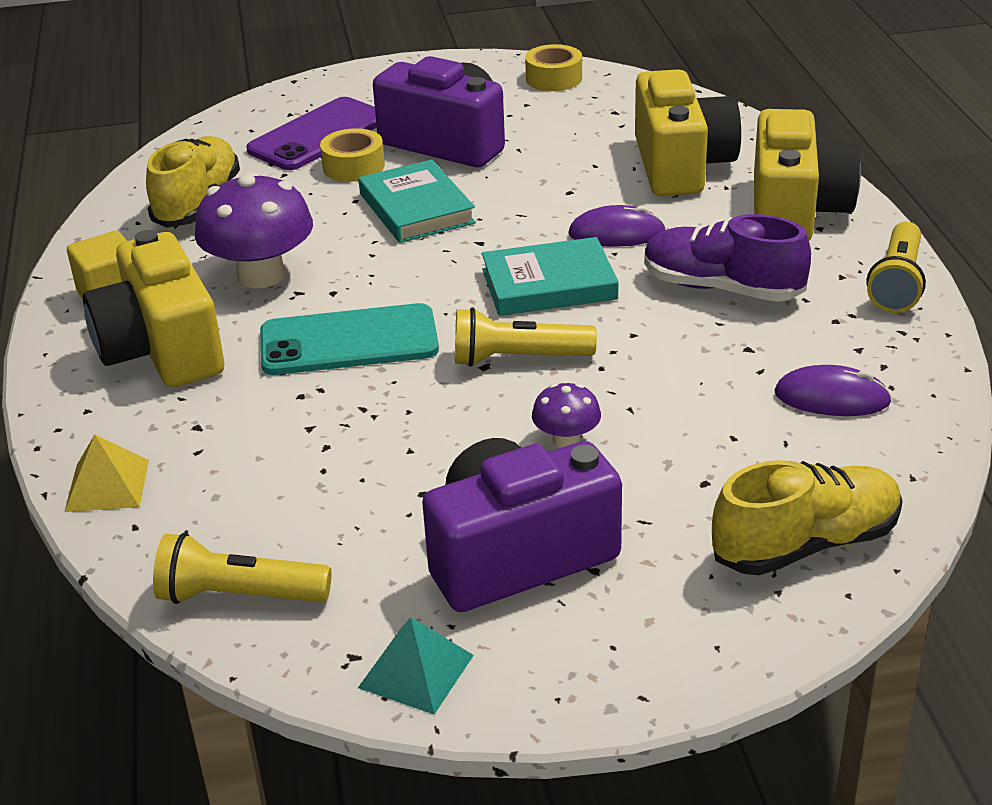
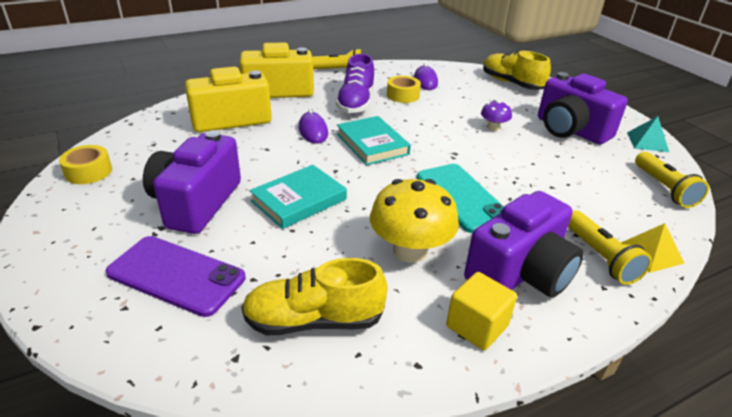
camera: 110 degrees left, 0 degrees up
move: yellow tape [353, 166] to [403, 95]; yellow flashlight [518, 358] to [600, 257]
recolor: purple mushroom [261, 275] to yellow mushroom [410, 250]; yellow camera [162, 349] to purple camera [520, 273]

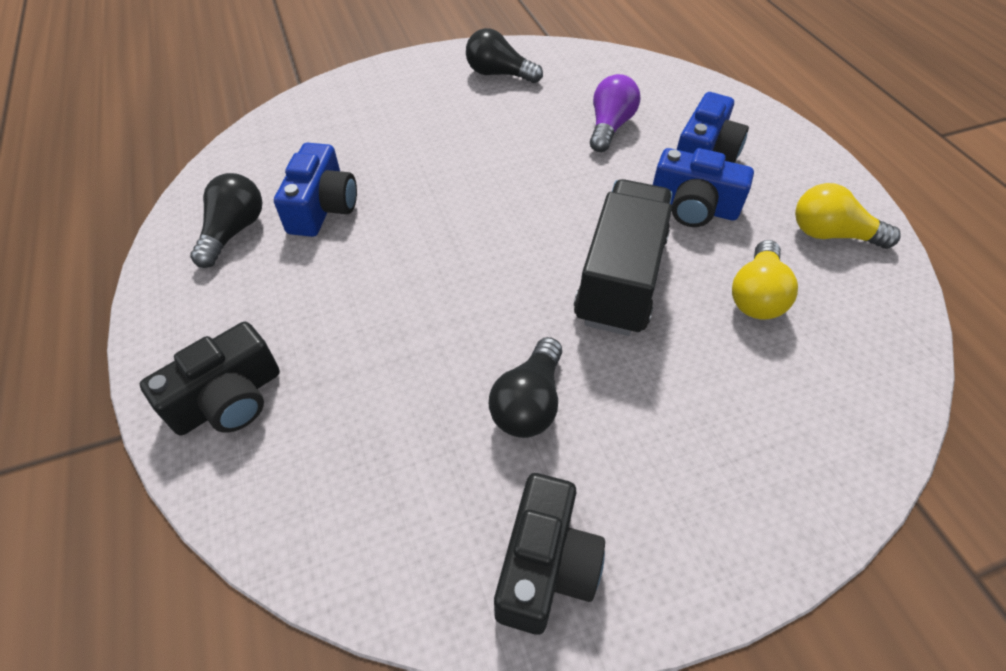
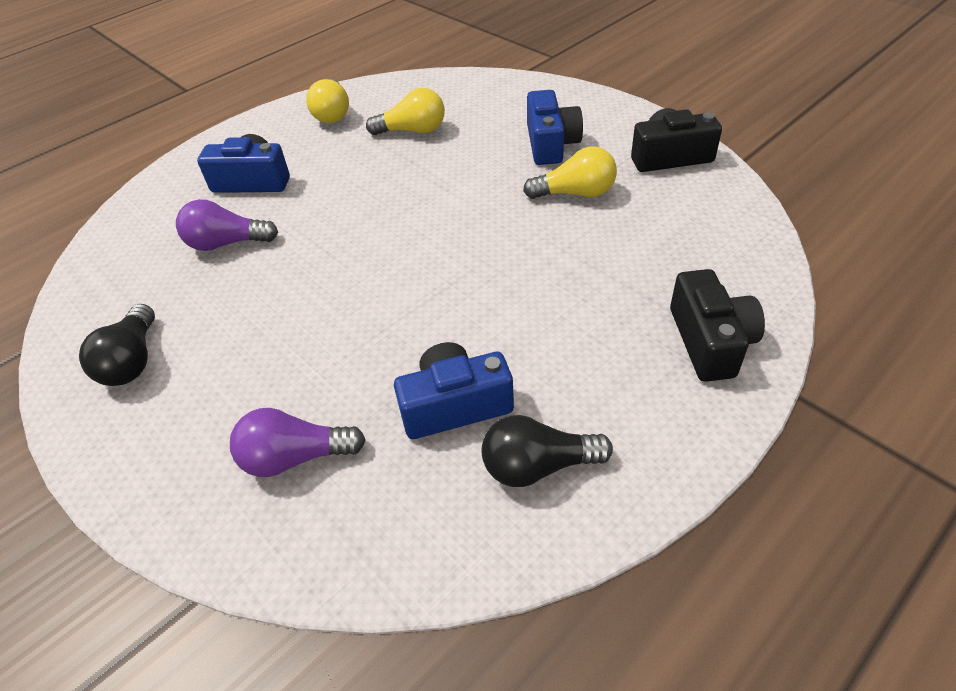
camera: 110 degrees left, 5 degrees down
delete: black truck [620, 279]
insert: purple light bulb [296, 457]
move: blue camera [693, 207] to [551, 144]
recolor: black light bulb [529, 402] to yellow light bulb [575, 193]
rotate: black camera [228, 399] = [710, 341] 60 degrees clockwise

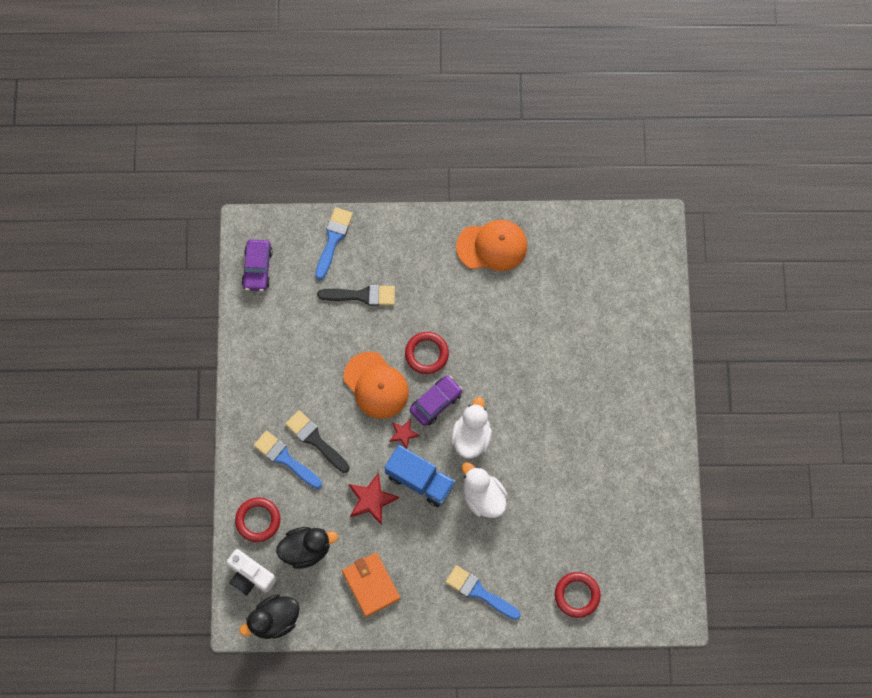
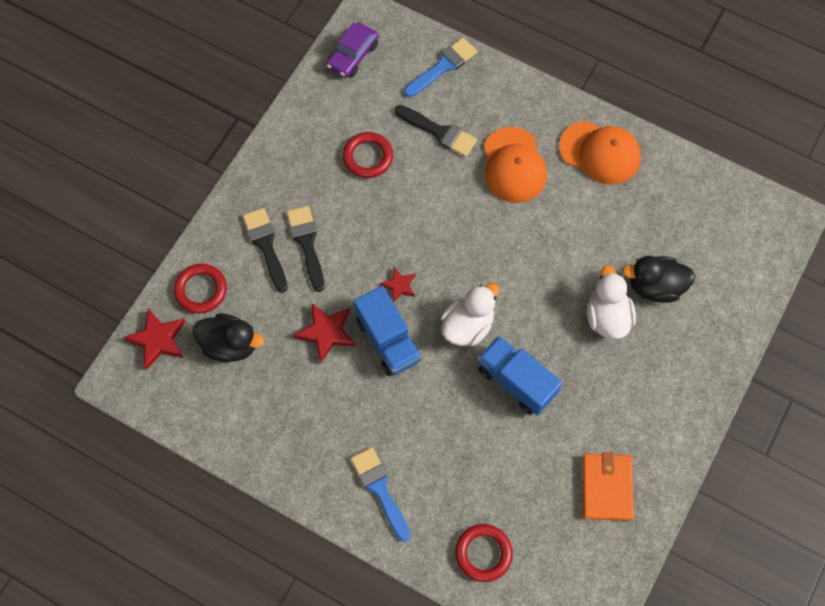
camera: 30 degrees right, 5 degrees down
delete: purple car [436, 402]
insert: blue truck [516, 381]
move: red ring [426, 354] to [368, 157]; orange cap [376, 385] to [514, 165]; white duck [483, 497] to [607, 317]; orange wallet [371, 585] to [607, 487]; black duck [274, 620] to [655, 286]
replace: white camera [250, 576] to red star [158, 340]
recolor: blue brush [285, 458] to black brush [266, 245]

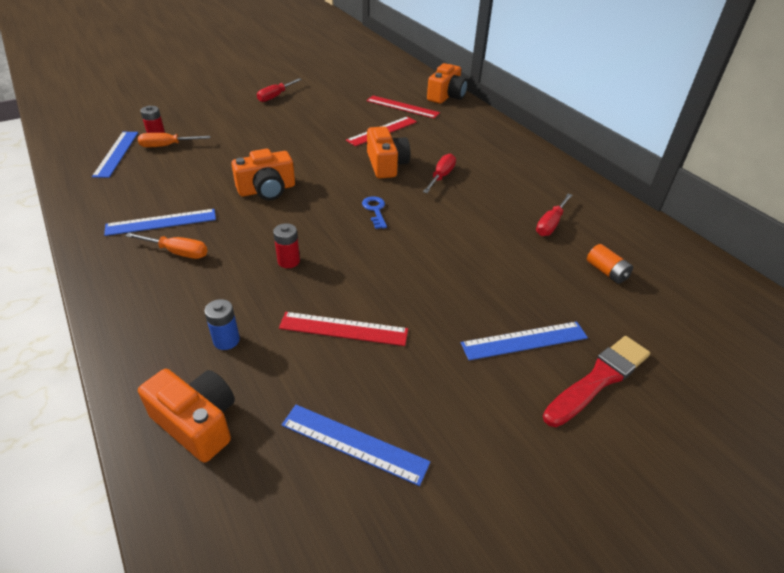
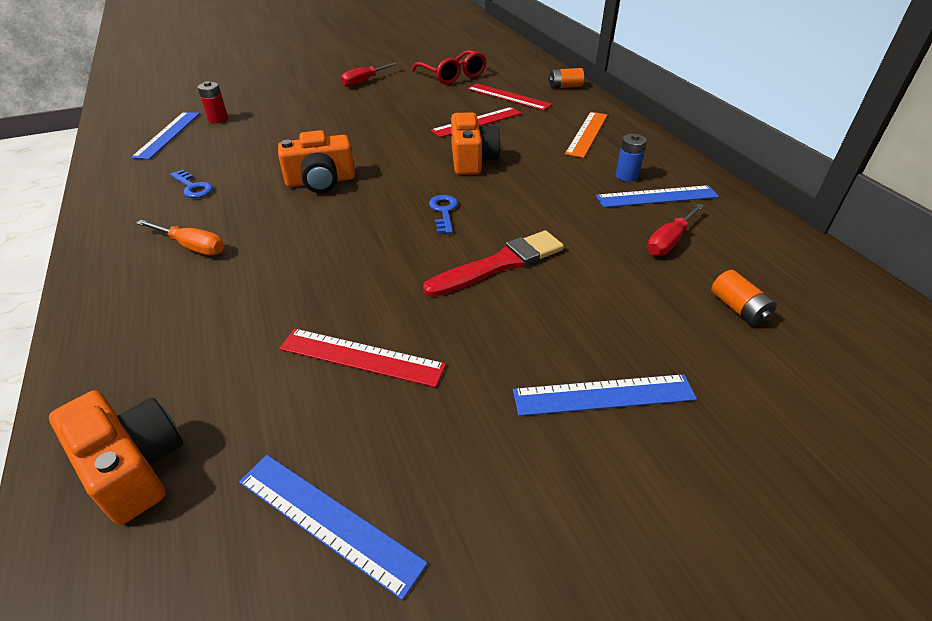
camera: 10 degrees right, 0 degrees up
delete: orange screwdriver [167, 146]; red screwdriver [441, 177]; red battery [288, 261]
insert: red glasses [453, 75]; orange ruler [587, 134]; blue key [193, 187]
move: blue ruler [161, 222] to [657, 197]; blue battery [226, 340] to [626, 176]; red brush [598, 379] to [499, 264]
replace: orange camera [446, 96] to orange battery [565, 87]

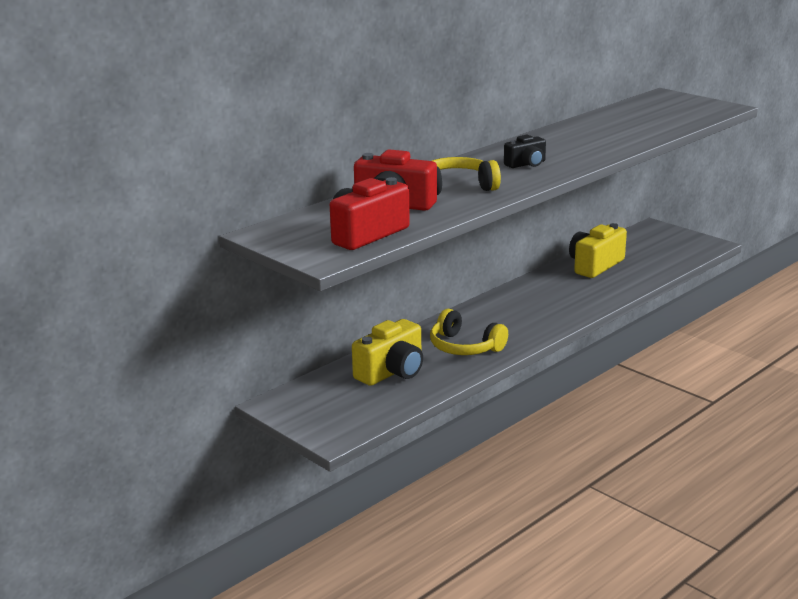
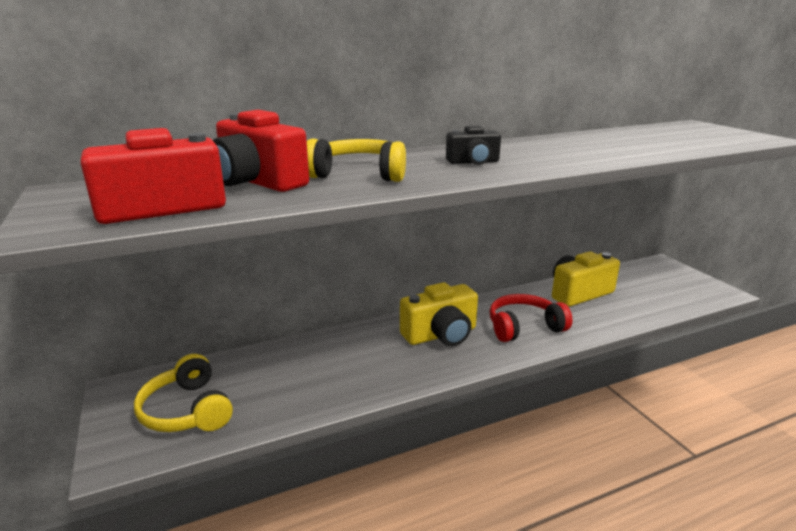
camera: 20 degrees right, 0 degrees up
insert: red headphones [524, 327]
move: yellow headphones [464, 347] to [187, 410]; yellow camera [392, 372] to [441, 334]

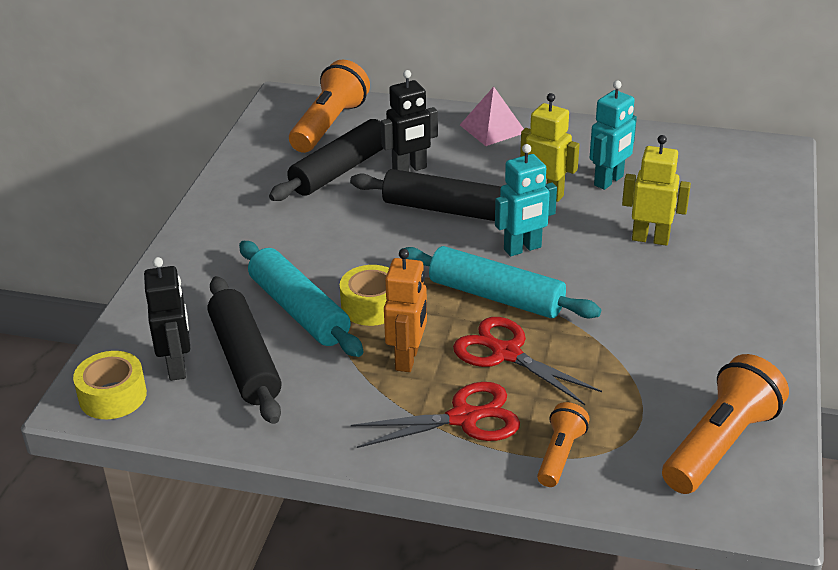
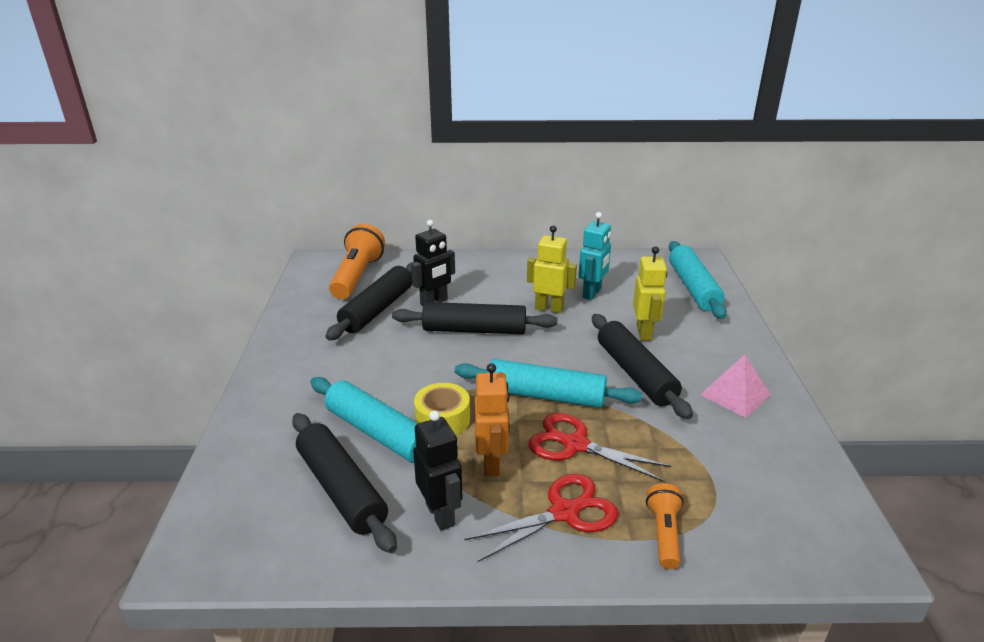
camera: 15 degrees left, 5 degrees down
delete: turquoise robot [522, 249]; yellow tape [113, 396]; orange flashlight [720, 444]
insert: turquoise rolling pin [693, 288]; black rolling pin [635, 373]
move: pink pyramid [492, 128] to [735, 395]; black robot [177, 367] to [440, 514]
rotate: yellow robot [650, 239] = [644, 333] 90 degrees clockwise

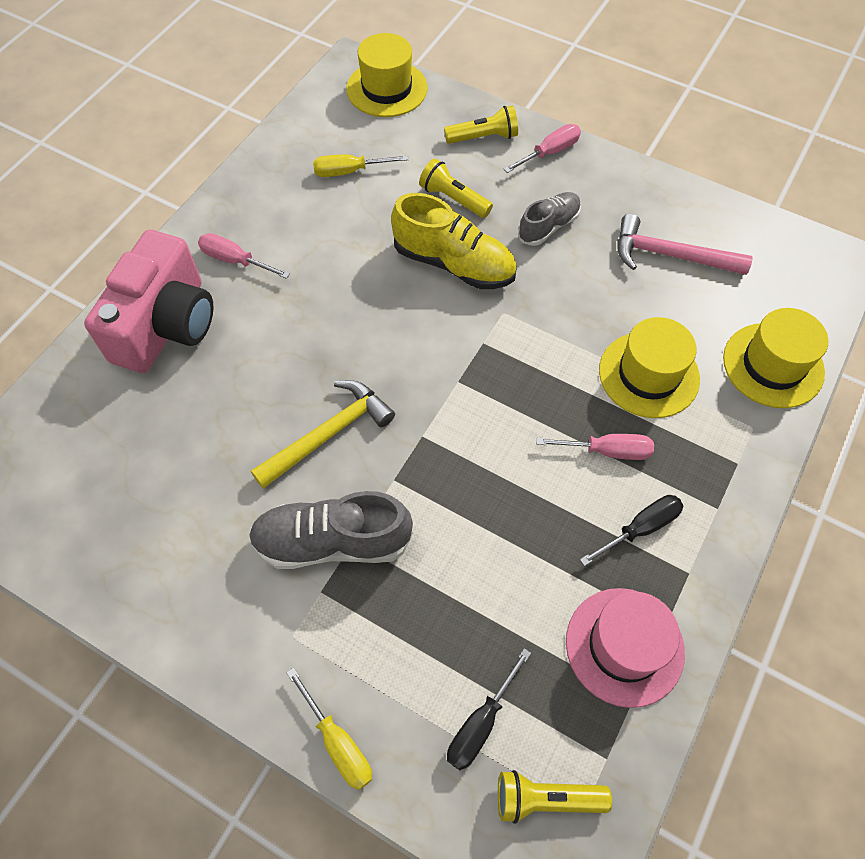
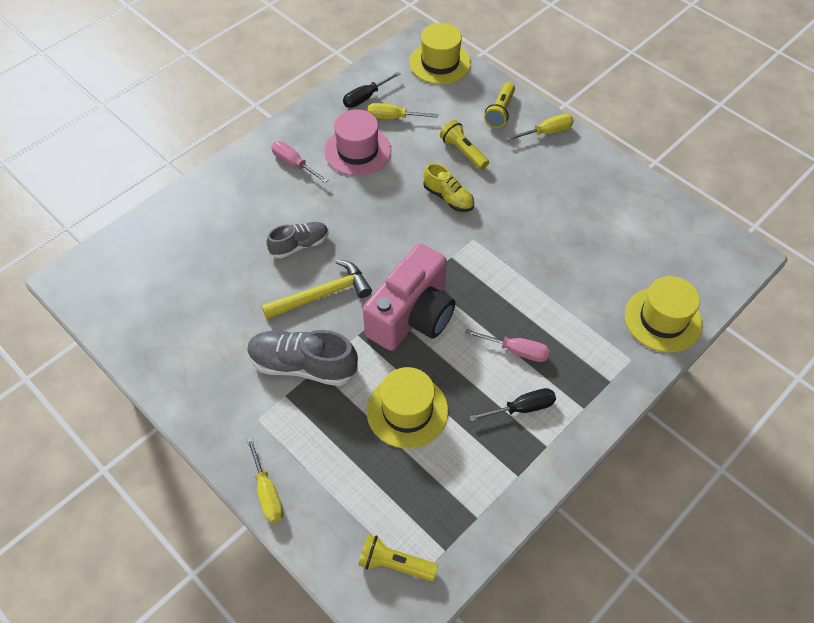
camera: 15 degrees right, 5 degrees down
delete: pink hammer [670, 255]
move: grey shoe [548, 226] to [299, 245]; pink camera [166, 325] to [412, 316]; yellow hat [648, 374] to [407, 411]; pink hat [624, 646] to [357, 151]; black screwdriver [481, 723] to [366, 97]
recolor: pink screwdriver [549, 152] to yellow screwdriver [546, 132]
rotate: yellow flashlight [483, 137] = [500, 112] 105 degrees clockwise
resize: yellow shoe [454, 264] = [448, 198] x0.62

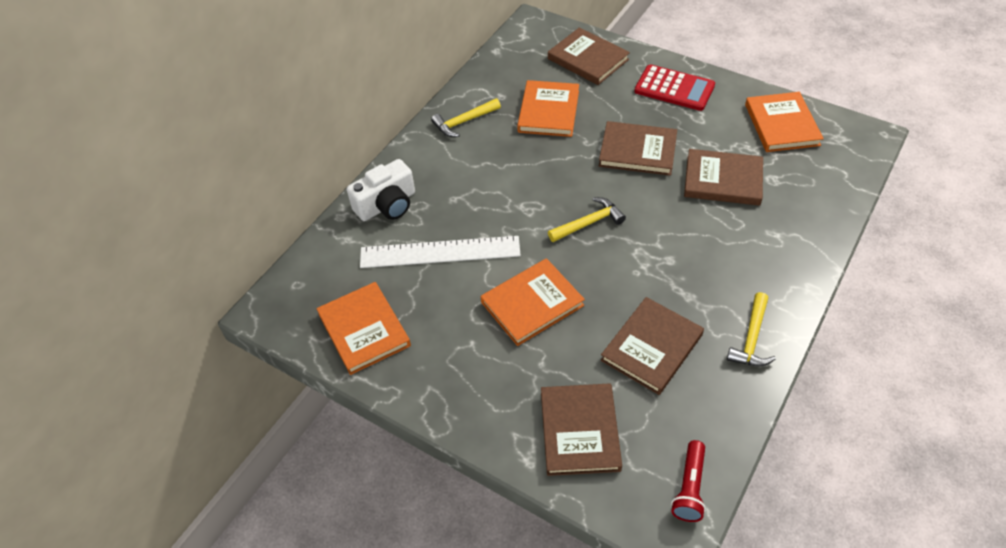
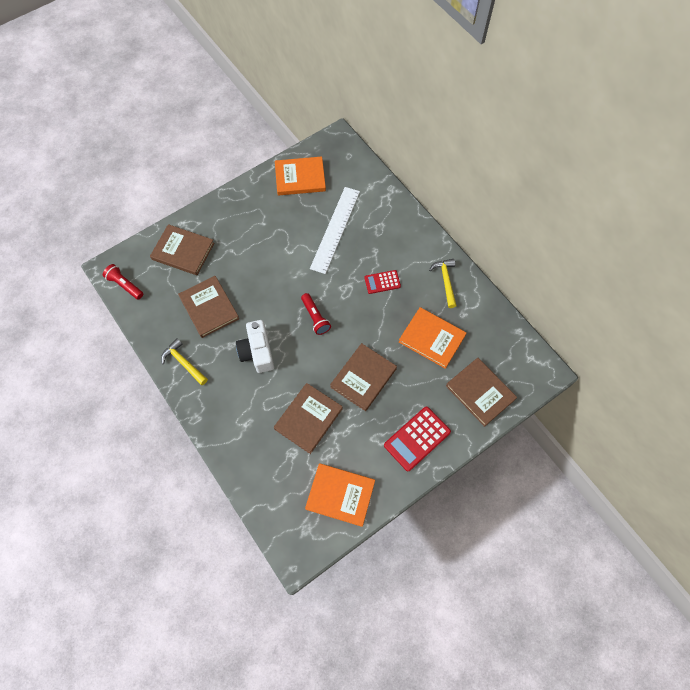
camera: 110 degrees right, 15 degrees up
delete: orange book [532, 304]
insert: red calculator [382, 282]
move: white camera [387, 205] to [257, 352]
replace: yellow hammer [589, 223] to red flashlight [315, 317]
rotate: brown book [588, 59] = [480, 392] 75 degrees clockwise

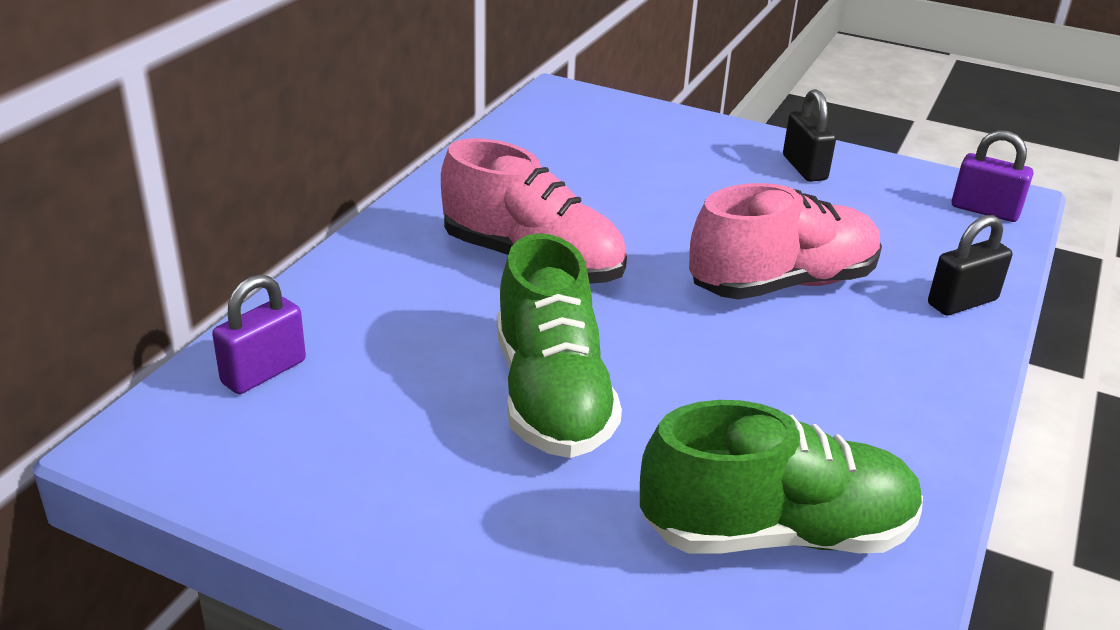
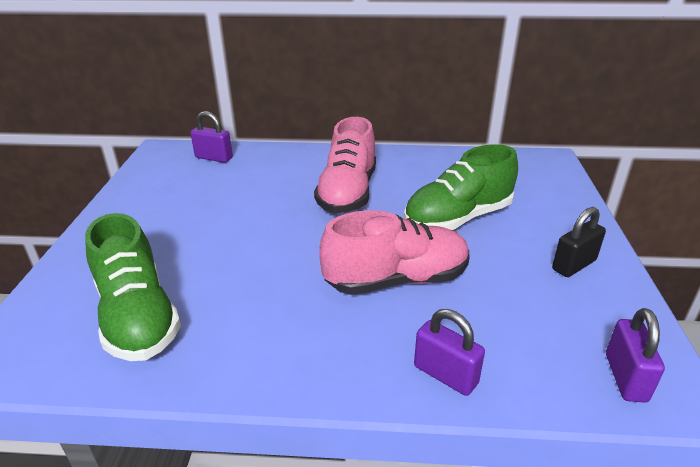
camera: 70 degrees right, 0 degrees up
move: green shoe [551, 396] to [458, 218]
recolor: black padlock [962, 302] to purple padlock [445, 375]
rotate: pink shoe [782, 283] = [396, 280] 60 degrees counterclockwise

